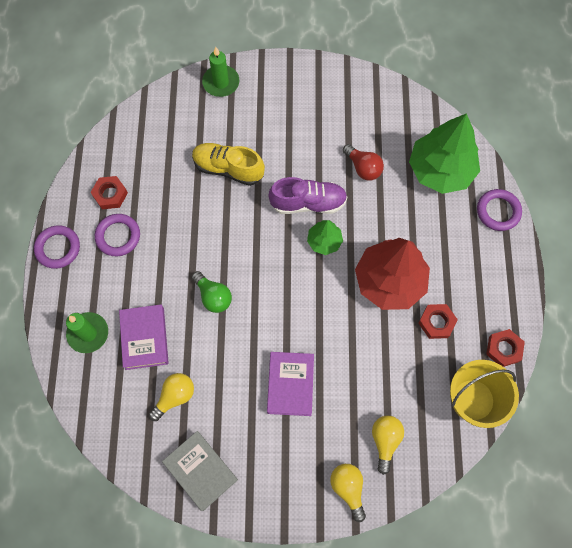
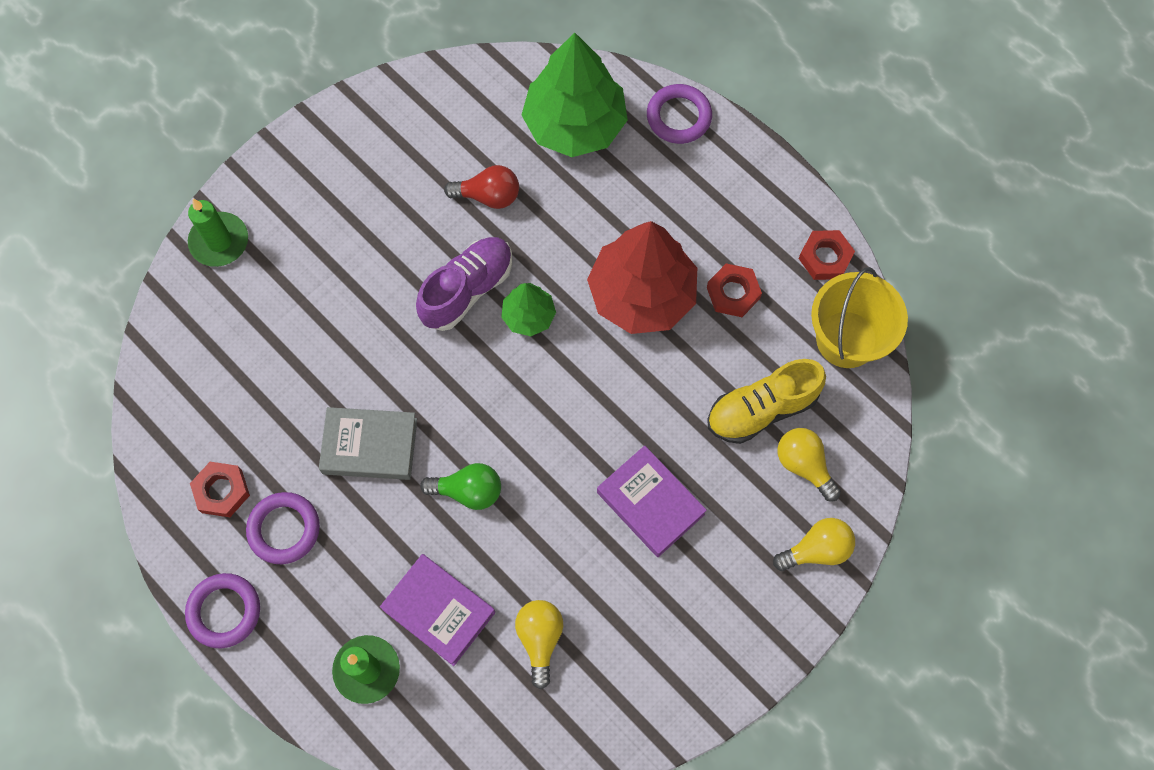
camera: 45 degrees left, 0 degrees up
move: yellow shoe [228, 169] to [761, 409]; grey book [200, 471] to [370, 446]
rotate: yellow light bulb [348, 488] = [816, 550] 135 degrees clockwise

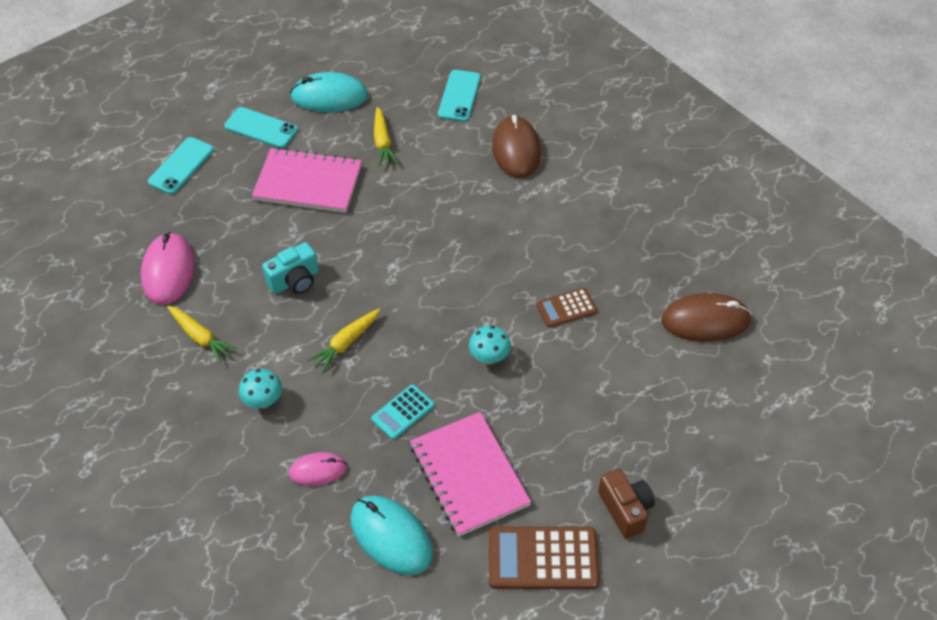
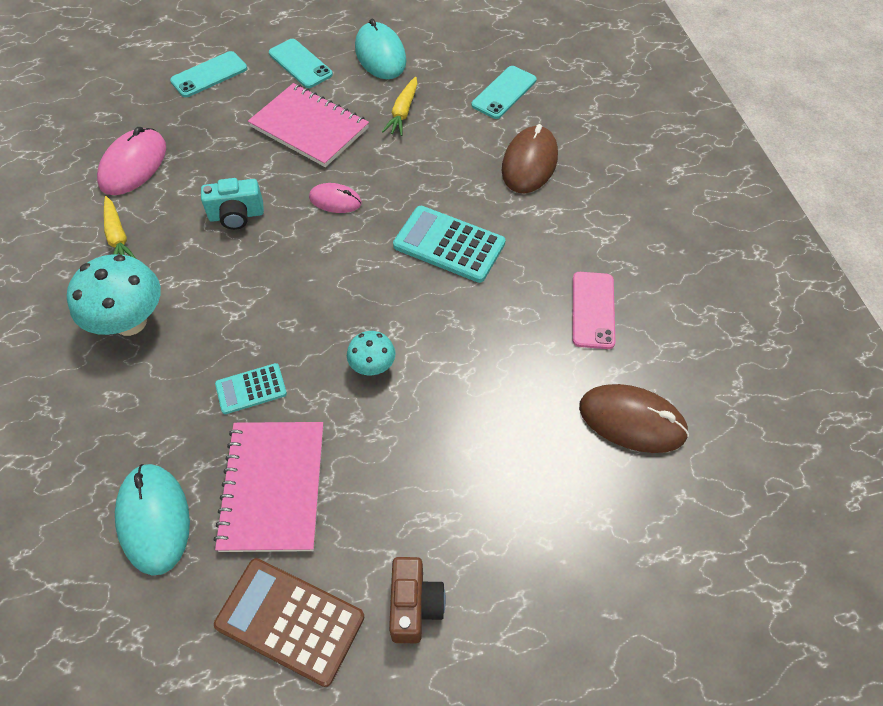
camera: 25 degrees right, 5 degrees up
delete: brown calculator [566, 308]; yellow carrot [346, 343]
insert: turquoise calculator [449, 245]; pink phone [593, 310]
move: pink mouse [318, 470] to [335, 200]
rotate: turquoise mouse [329, 96] = [380, 55] 45 degrees clockwise
resize: turquoise mushroom [263, 401] = [130, 322] x1.86

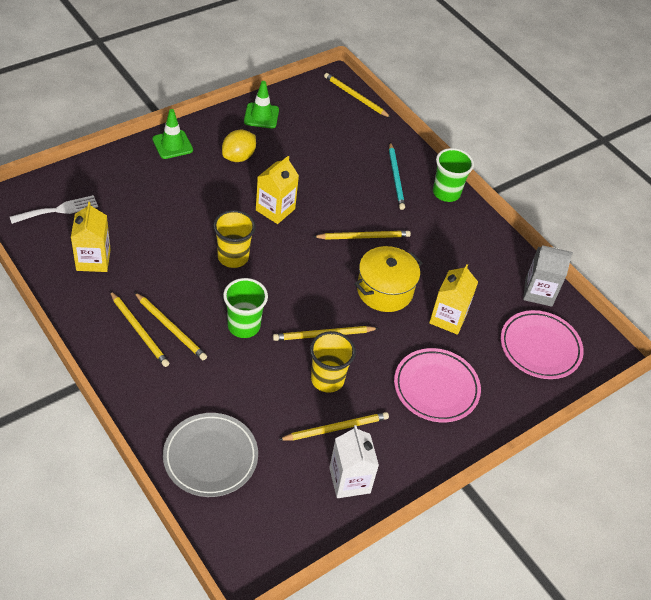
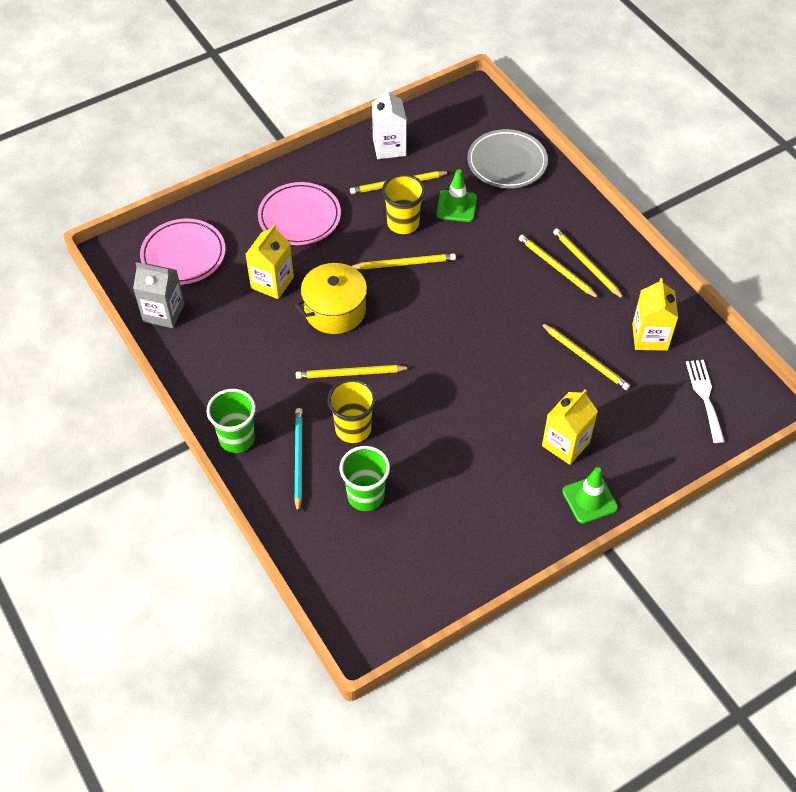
camera: 170 degrees left, 5 degrees up
delete: yellow lemon [238, 157]
move: yellow pencil [355, 97] to [585, 358]; green traffic cone [261, 116] to [456, 206]; yellow carton [275, 209] to [565, 444]; yellow cup [233, 257] to [353, 429]; green cup [244, 326] to [366, 496]
rotate: white fork [58, 210] = [704, 396] 105 degrees clockwise

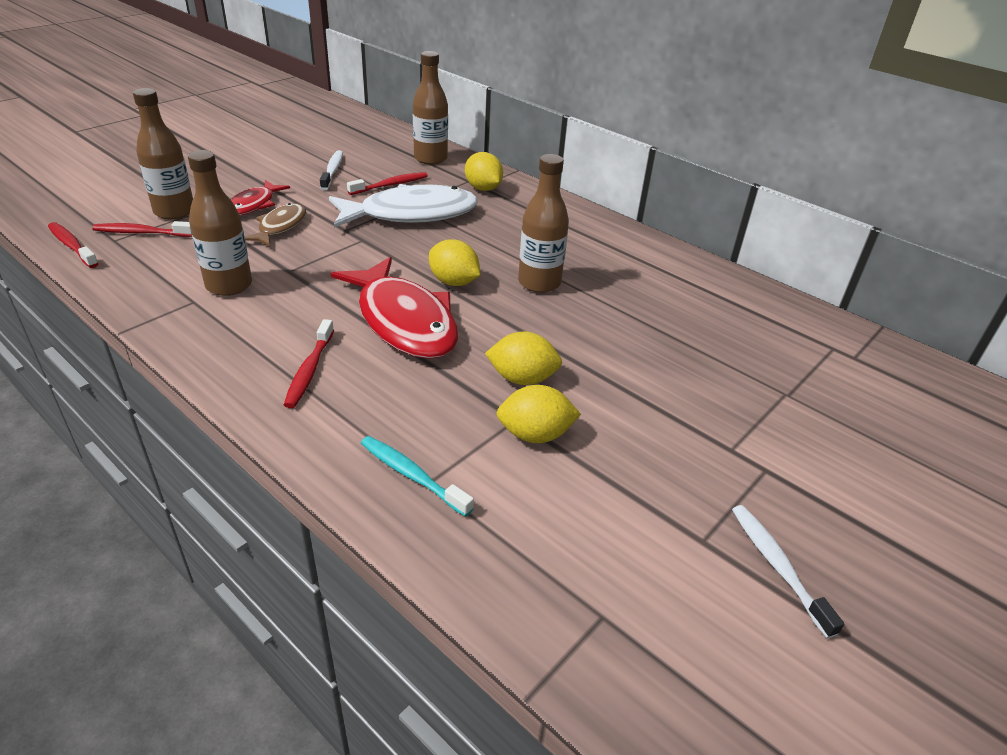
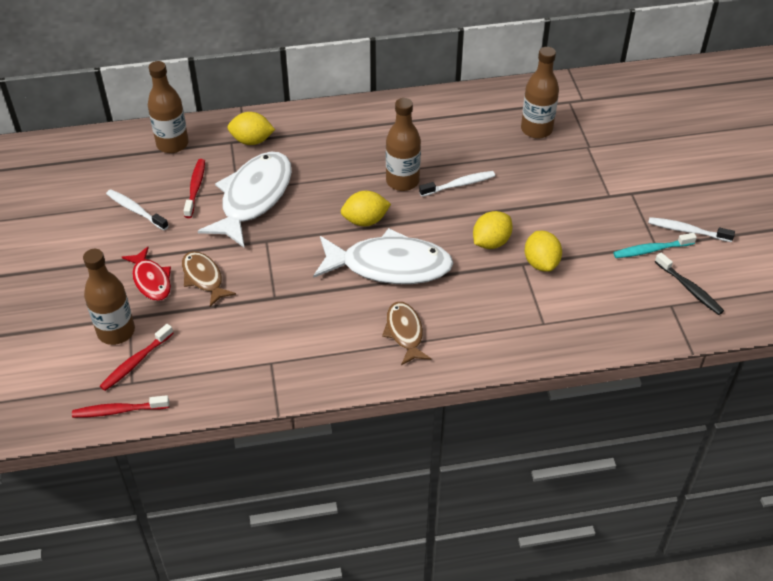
camera: 50 degrees left, 10 degrees up
insert: white toothbrush [459, 184]; black toothbrush [689, 289]
move: brown bottle [229, 285] to [536, 129]; turquoise toothbrush [412, 475] to [651, 250]
replace: red toothbrush [309, 370] to brown fish [405, 333]
recolor: red fish [404, 321] to white fish [389, 266]
rotate: yellow lemon [535, 435] = [541, 263] 45 degrees counterclockwise

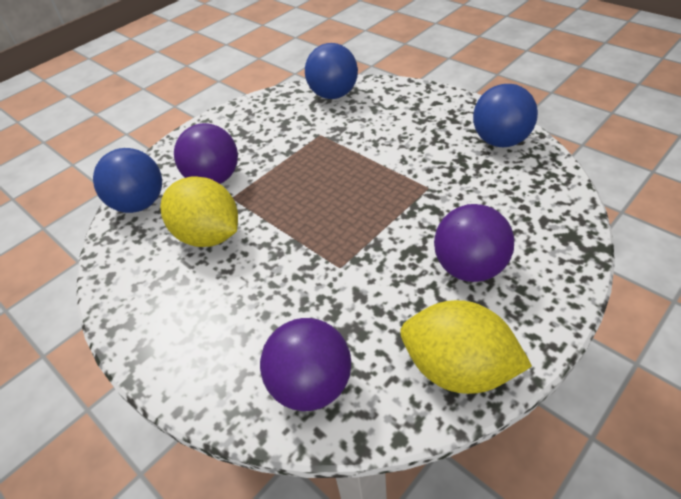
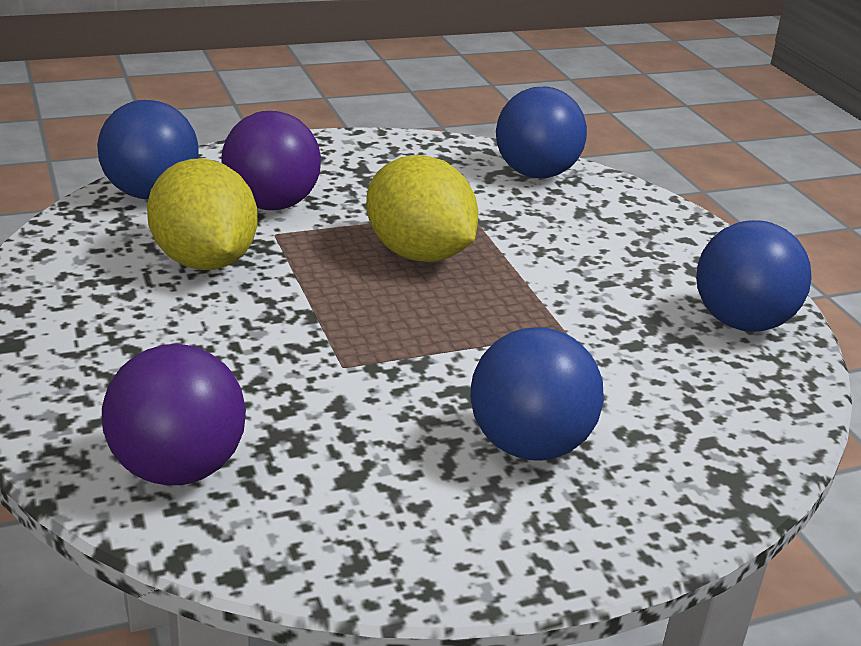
camera: 20 degrees right, 15 degrees down
move: yellow lemon [458, 369] to [418, 254]
recolor: purple ball [469, 267] to blue ball [529, 445]

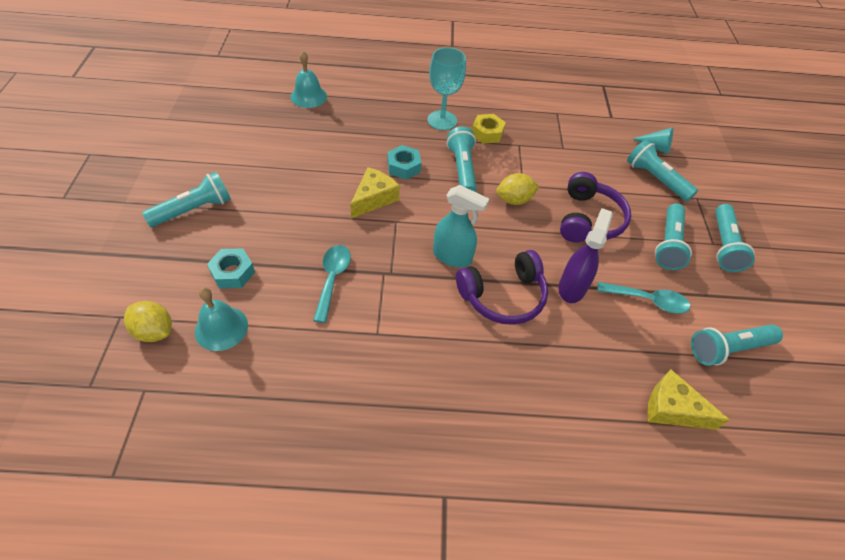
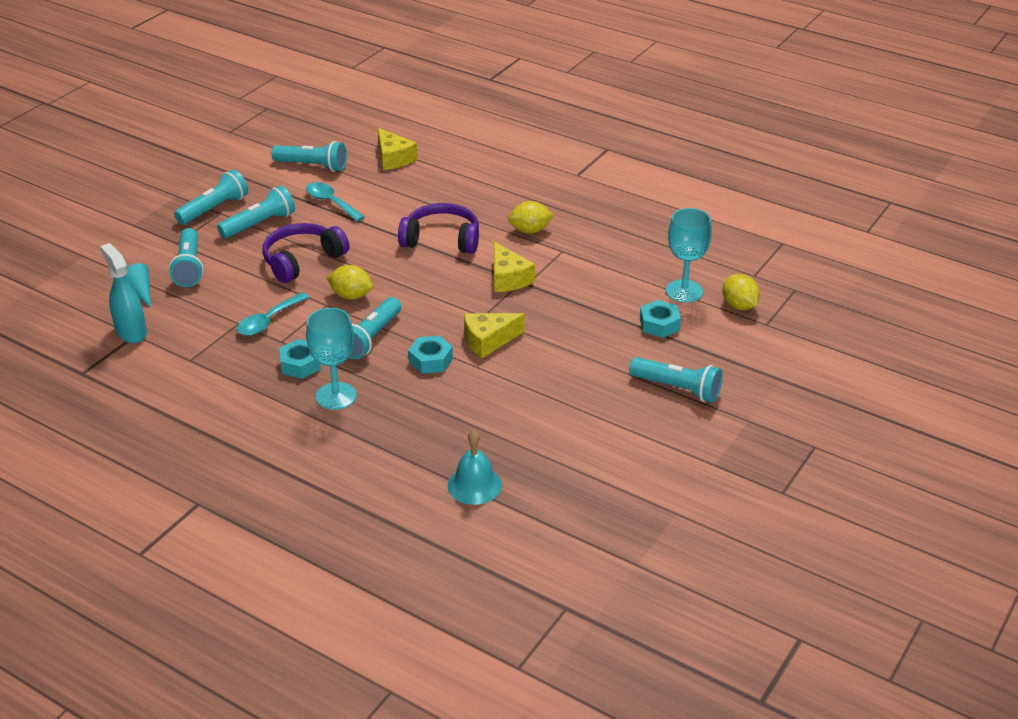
camera: 145 degrees left, 15 degrees down
delete: purple spray bottle [572, 287]
insert: yellow lemon [530, 230]; yellow cheese [508, 278]
move: turquoise spray bottle [452, 256] to [131, 332]; turquoise spoon [332, 279] to [269, 321]
replace: turquoise bell [221, 328] to turquoise goblet [684, 291]
recolor: yellow nut [487, 133] to turquoise nut [300, 364]
rotate: turquoise flashlight [194, 210] = [677, 389] 150 degrees counterclockwise

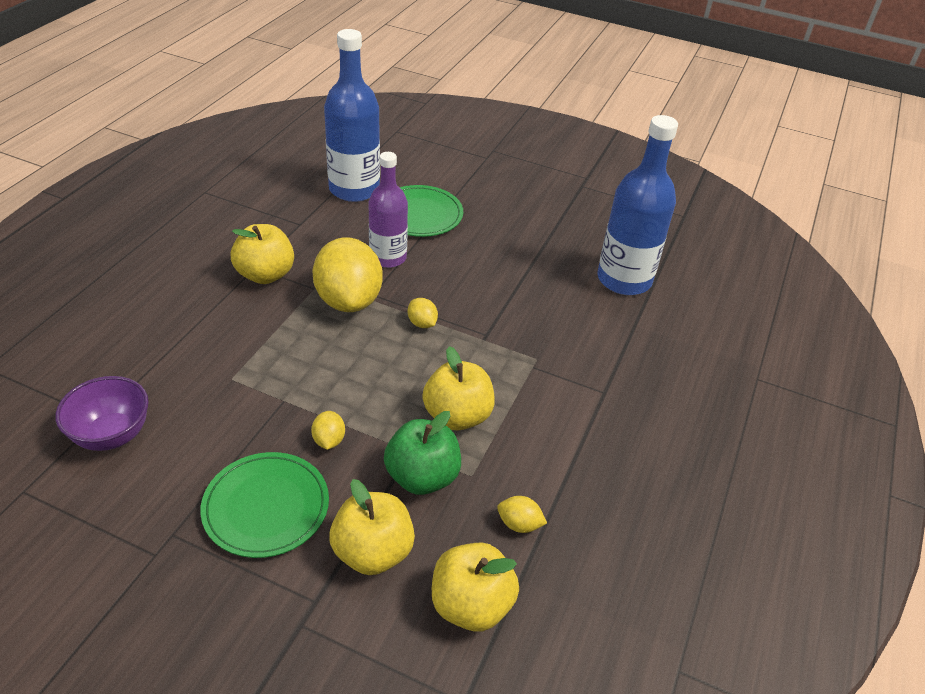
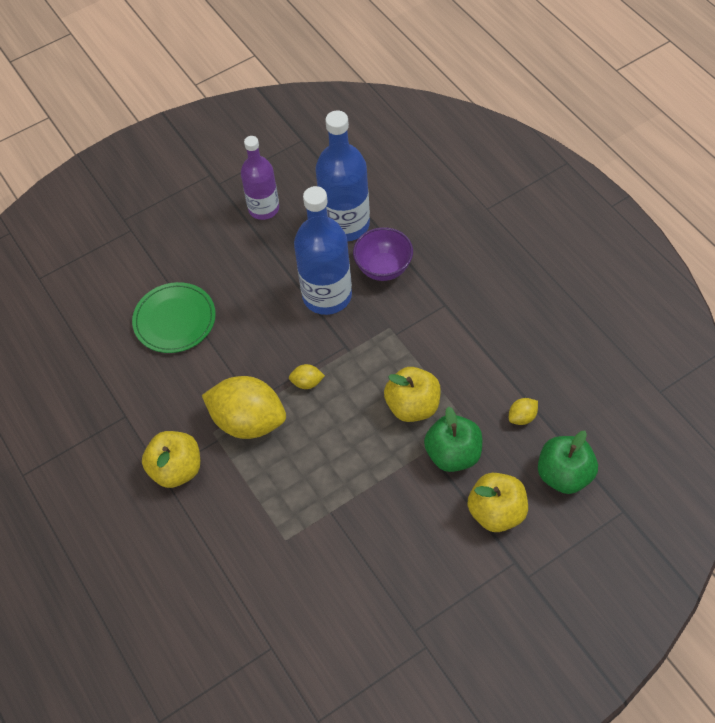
camera: 50 degrees left, 15 degrees up
delete: yellow lemon [329, 440]; green plate [266, 507]
move: blue bottle [354, 189] to [327, 296]; purple bottle [388, 257] to [263, 208]; purple bowl [112, 435] to [383, 268]
recolor: yellow apple [471, 605] to green apple [564, 475]

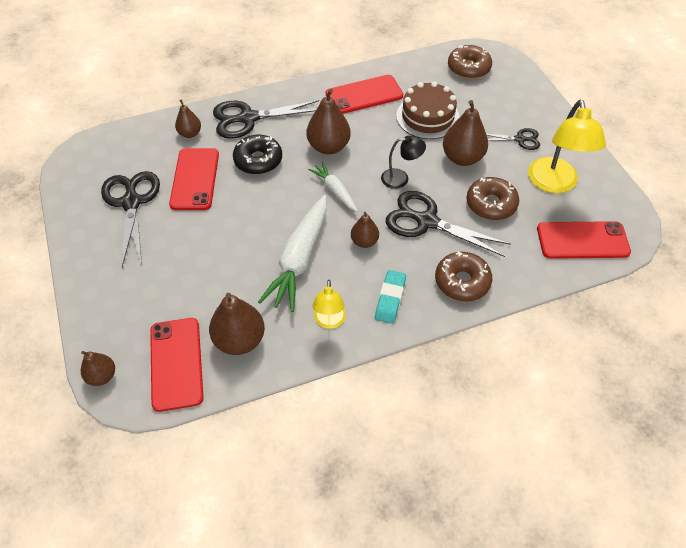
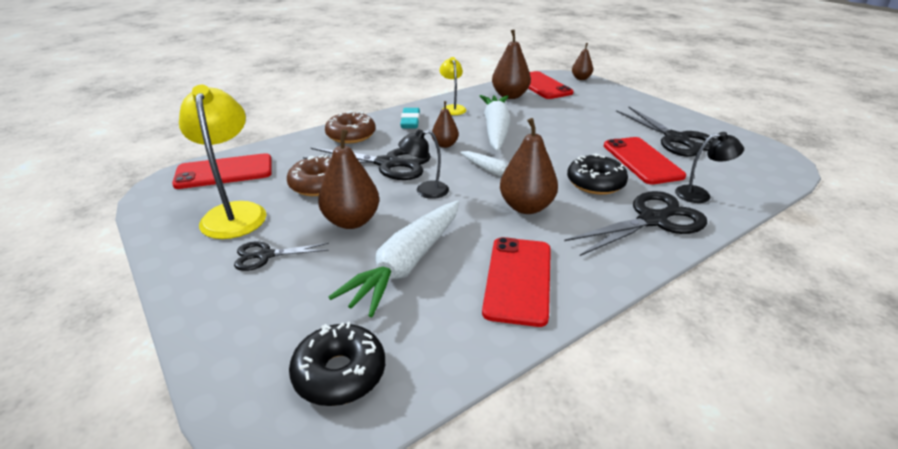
camera: 165 degrees right, 20 degrees down
replace: brown cake [427, 117] to white carrot [407, 264]; brown pear [190, 133] to black lamp [700, 194]
recolor: brown donut [468, 68] to black donut [340, 373]
rotate: red phone [364, 95] = [518, 279] 45 degrees counterclockwise

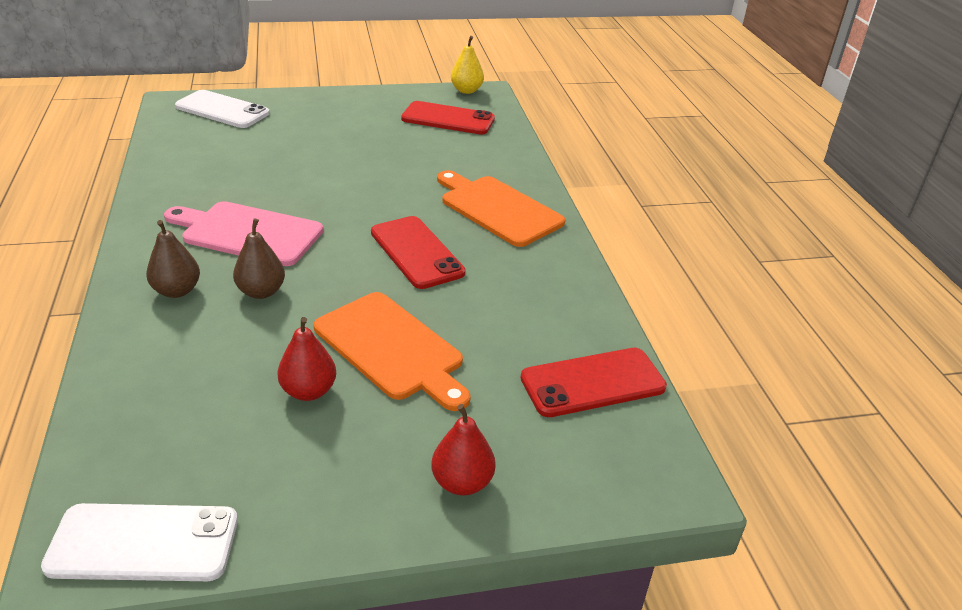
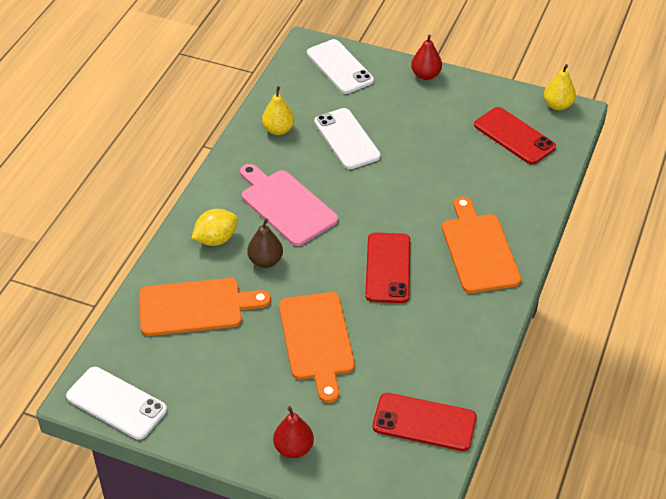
camera: 35 degrees right, 10 degrees up
insert: yellow pear [278, 130]; white phone [346, 139]; orange cutting board [195, 307]
move: red pear [308, 391] to [425, 75]
replace: brown pear [177, 291] to yellow lemon [216, 239]

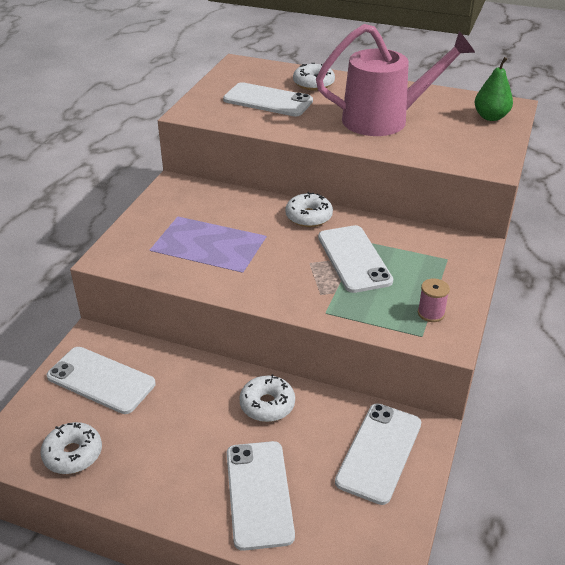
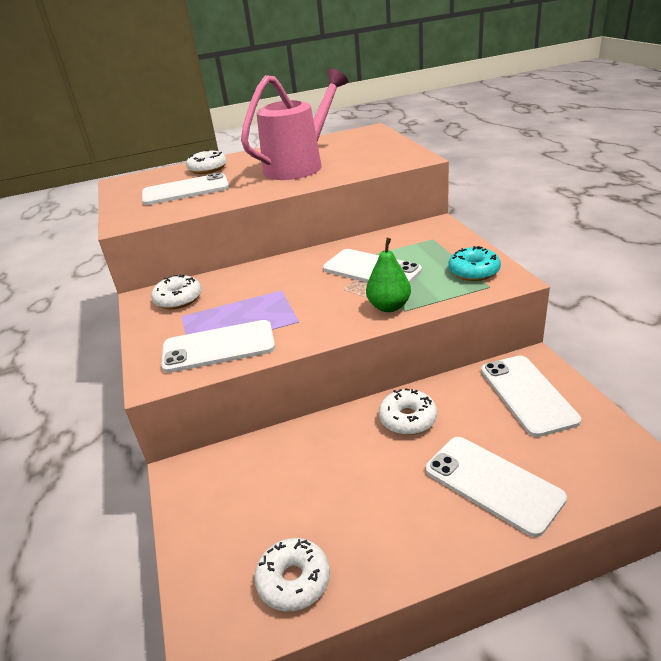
camera: 35 degrees left, 5 degrees down
move: green pear [490, 117] to [389, 306]; white donut [308, 217] to [178, 299]; white phone [101, 380] to [218, 347]
replace: pink spool [431, 313] to turquoise donut [473, 271]

